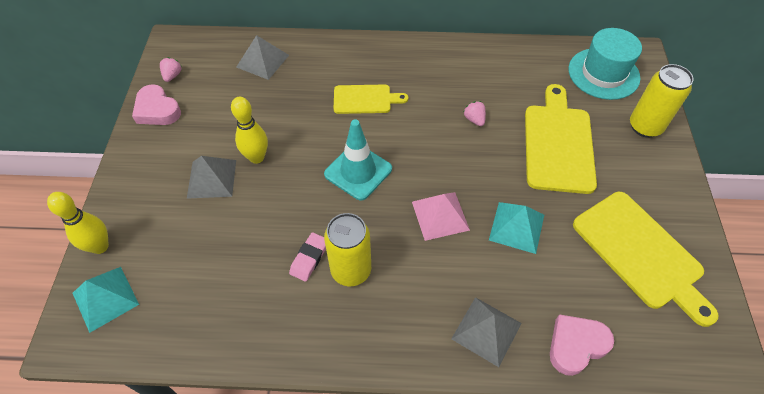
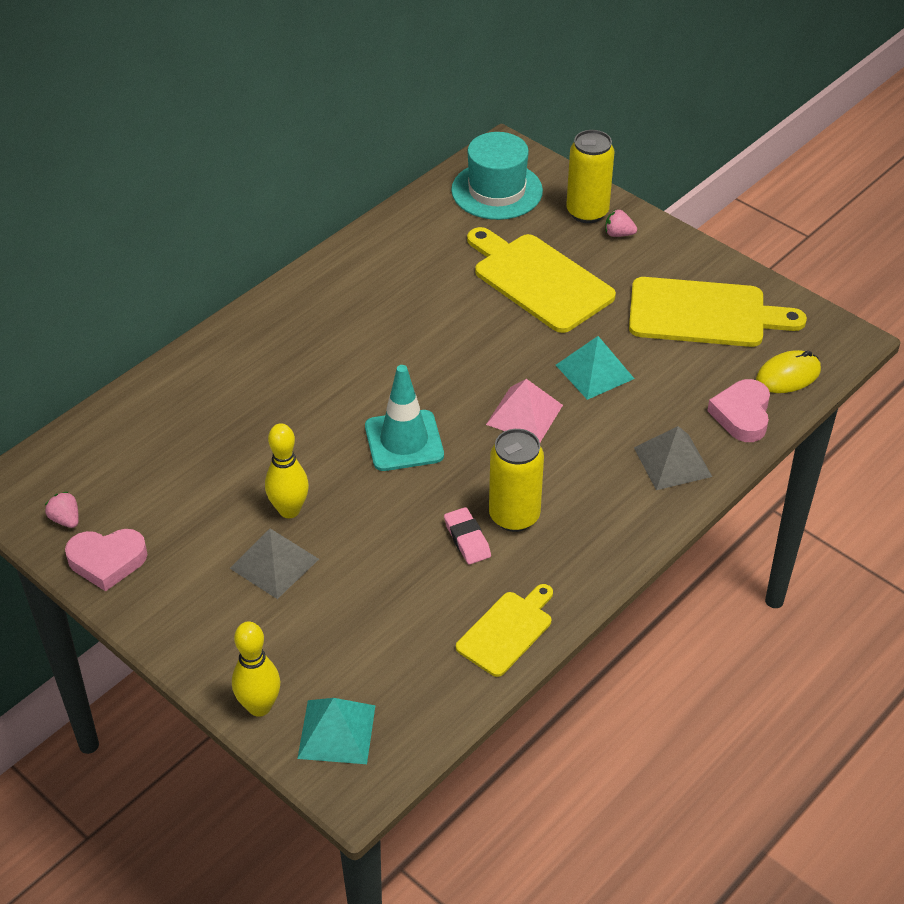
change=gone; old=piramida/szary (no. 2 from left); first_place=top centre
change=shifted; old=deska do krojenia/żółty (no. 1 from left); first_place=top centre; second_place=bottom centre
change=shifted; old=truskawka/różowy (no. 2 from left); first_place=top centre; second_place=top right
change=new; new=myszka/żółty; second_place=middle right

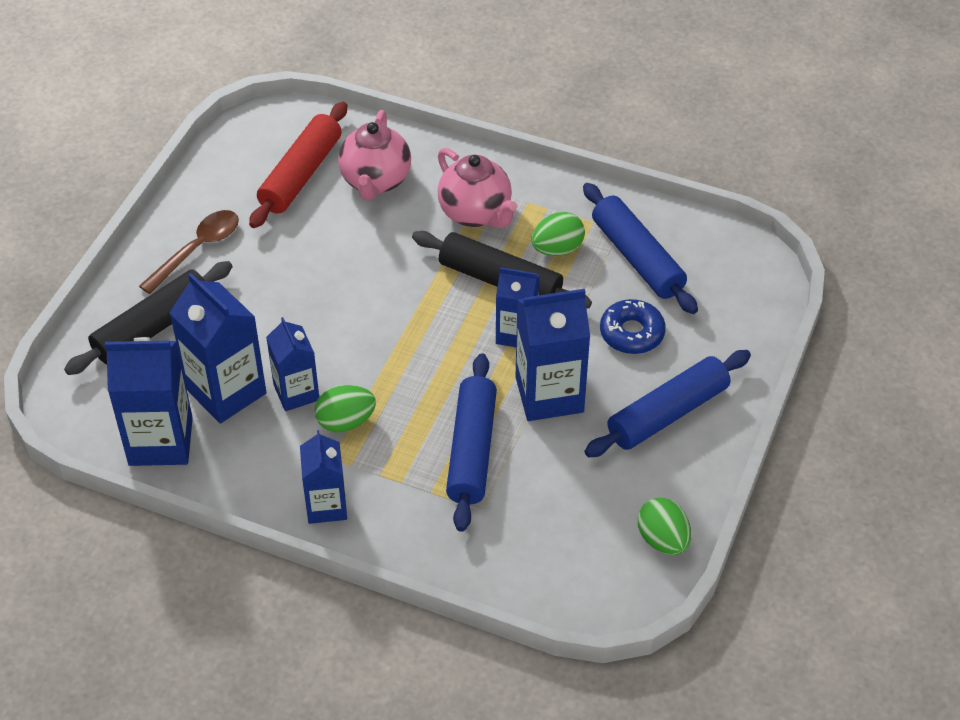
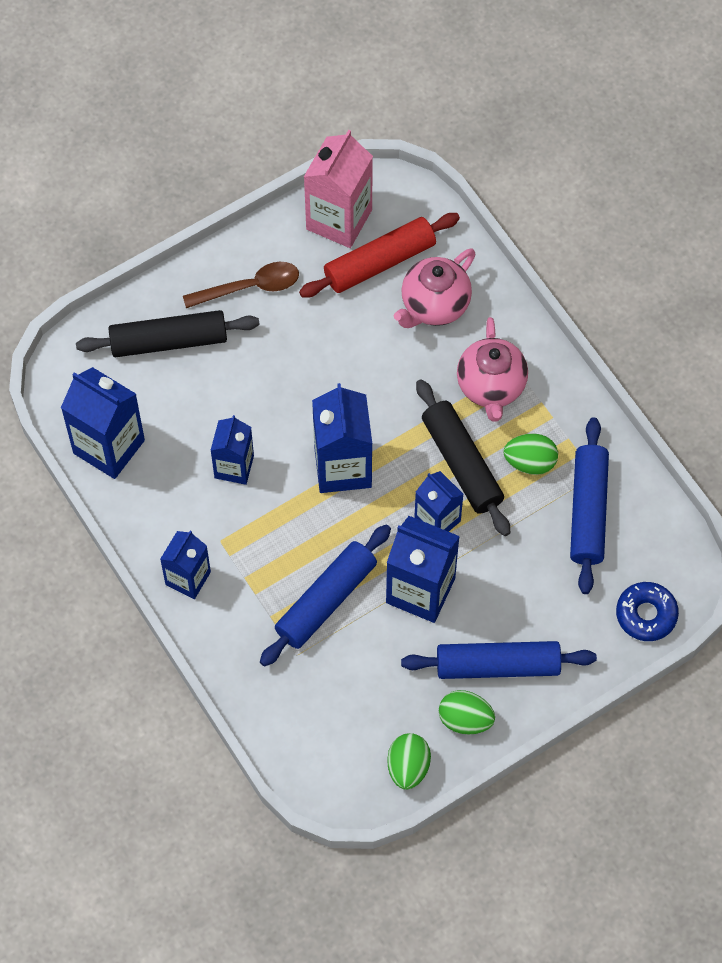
change=shifted; old=karton mleka/niebieski (no. 2 from left in the first image); new=karton mleka/niebieski (no. 4 from left); first_place=middle left; second_place=centre
change=shifted; old=jajko/zielony (no. 1 from left in the first image); new=jajko/zielony (no. 2 from left); first_place=centre; second_place=bottom centre
change=shifted; old=donut/niebieski; first_place=centre; second_place=middle right
change=new; new=karton mleka/różowy; second_place=top centre

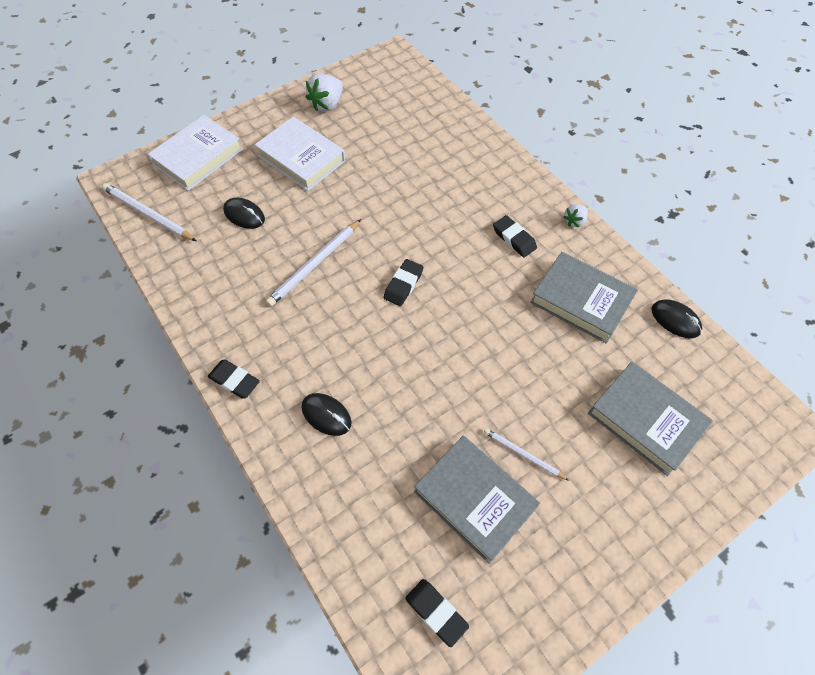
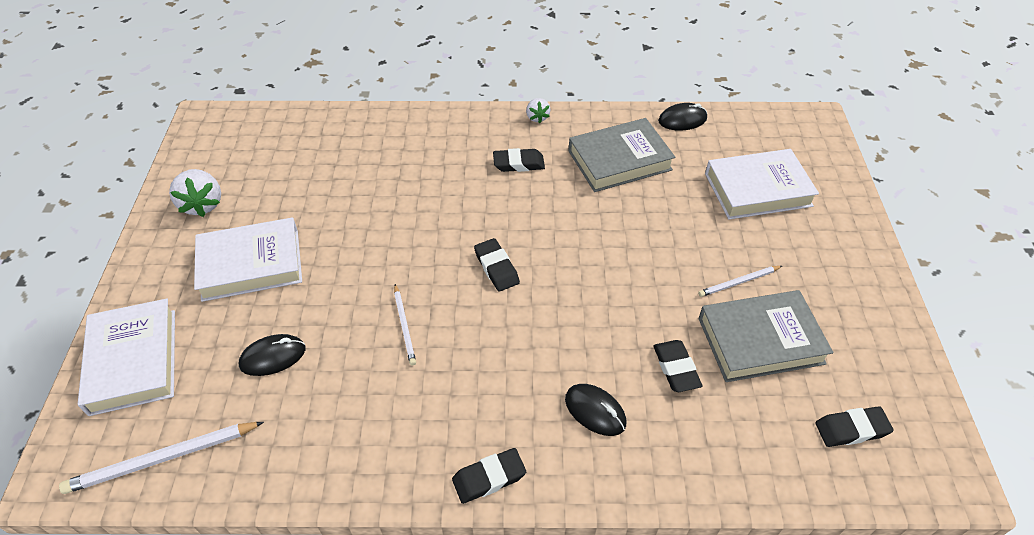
change=scaled; old=ołówek/biały (no. 2 from left); first_place=centre; second_place=centre; factor=0.59
change=rotated; old=myszka/czarny (no. 2 from left); first_place=centre; second_place=bottom centre; degrees=60
change=repainted; old=książka/szary (no. 3 from left); new=książka/biały (no. 3 from left); first_place=middle right; second_place=middle right
change=new; new=gumka do mazania/czarny (no. 4 from left); second_place=bottom centre

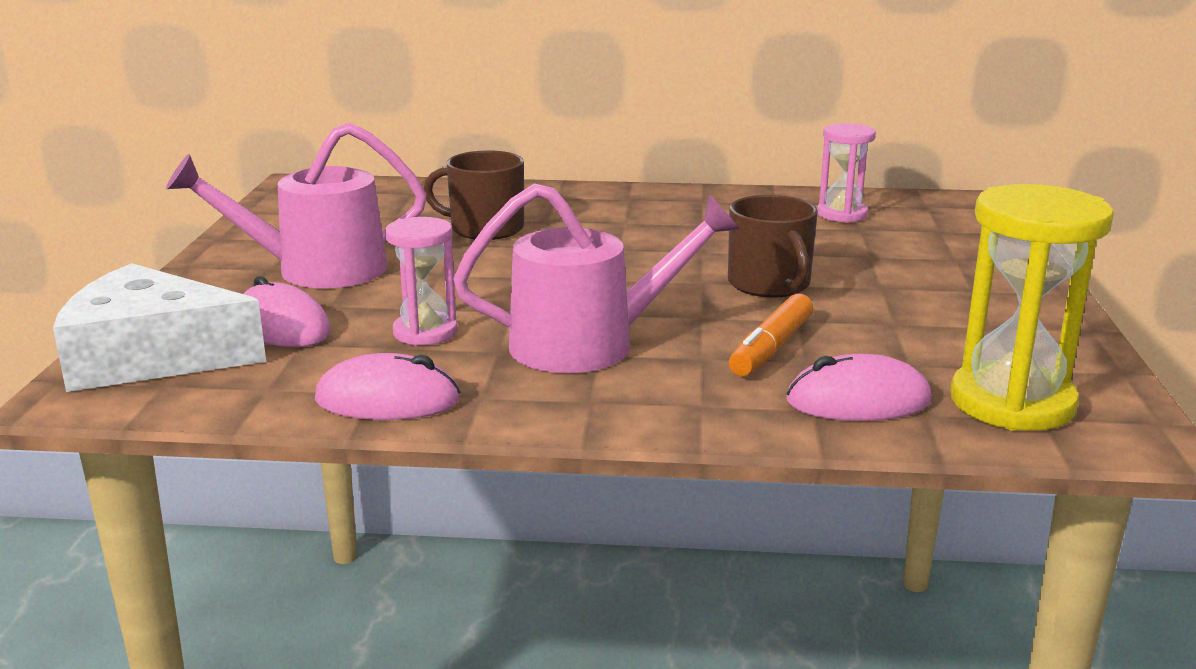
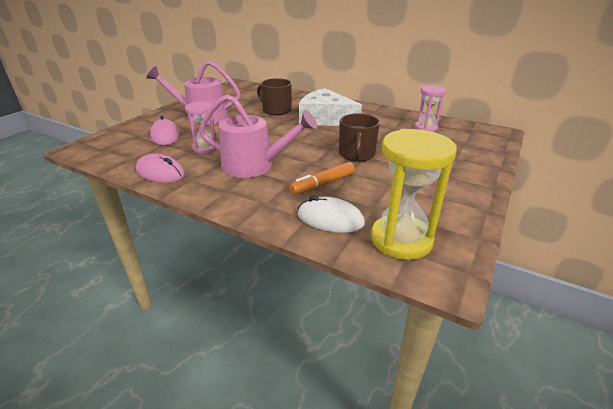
change=shifted; old=ser/biały; first_place=middle left; second_place=top centre
change=repainted; old=myszka/różowy (no. 3 from left); new=myszka/biały; first_place=middle right; second_place=centre

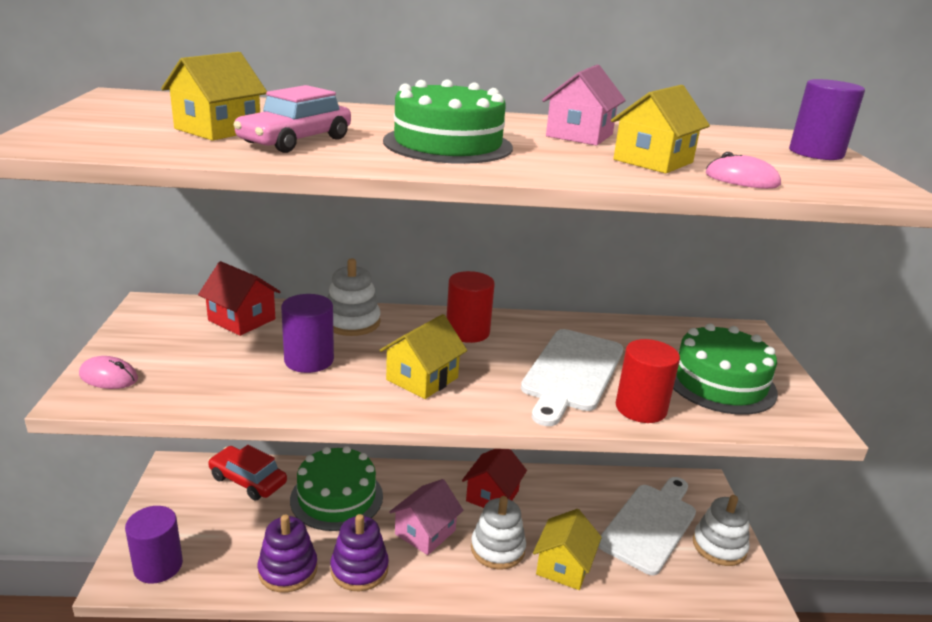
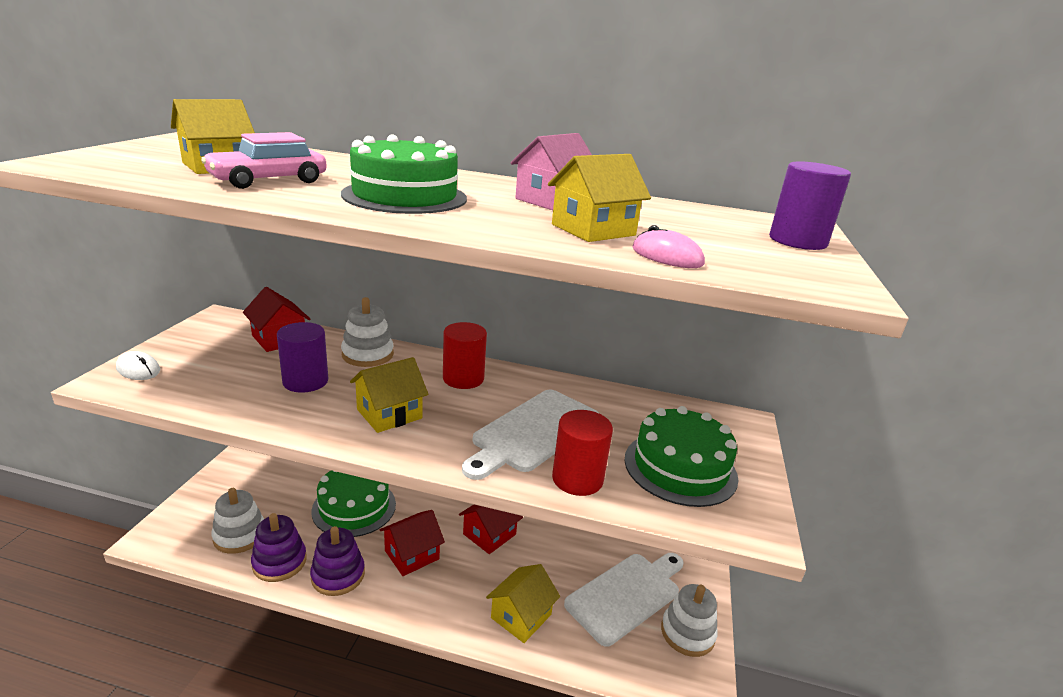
change=repainted; old=myszka/różowy (no. 1 from left); new=myszka/biały; first_place=middle left; second_place=middle left
change=gone; old=walec/fioletowy (no. 1 from left); first_place=bottom left
change=gone; old=samochód/czerwony; first_place=bottom left
change=repainted; old=domek/różowy (no. 1 from left); new=domek/czerwony (no. 2 from left); first_place=bottom centre; second_place=bottom centre
change=shifted; old=zabawka nakładanka/biały (no. 2 from left in the first image); new=zabawka nakładanka/biały (no. 1 from left); first_place=bottom centre; second_place=bottom left

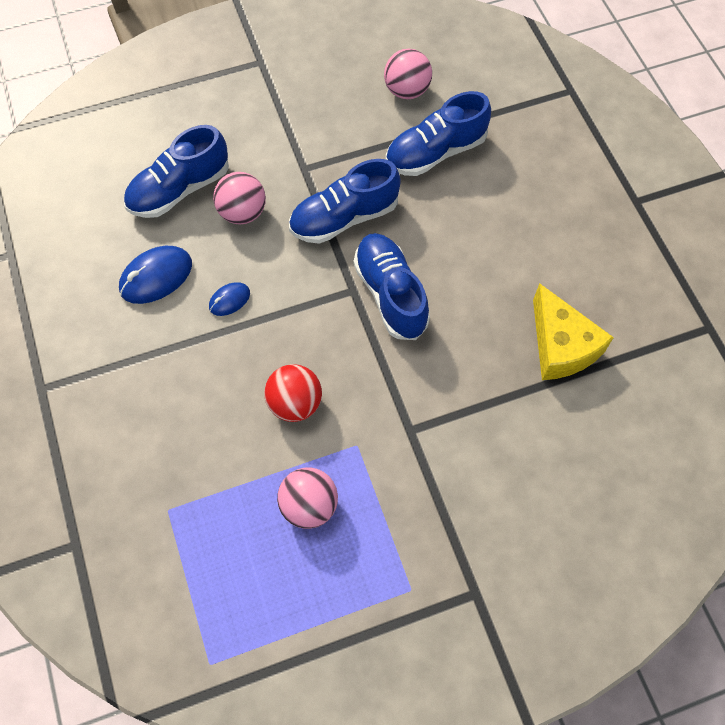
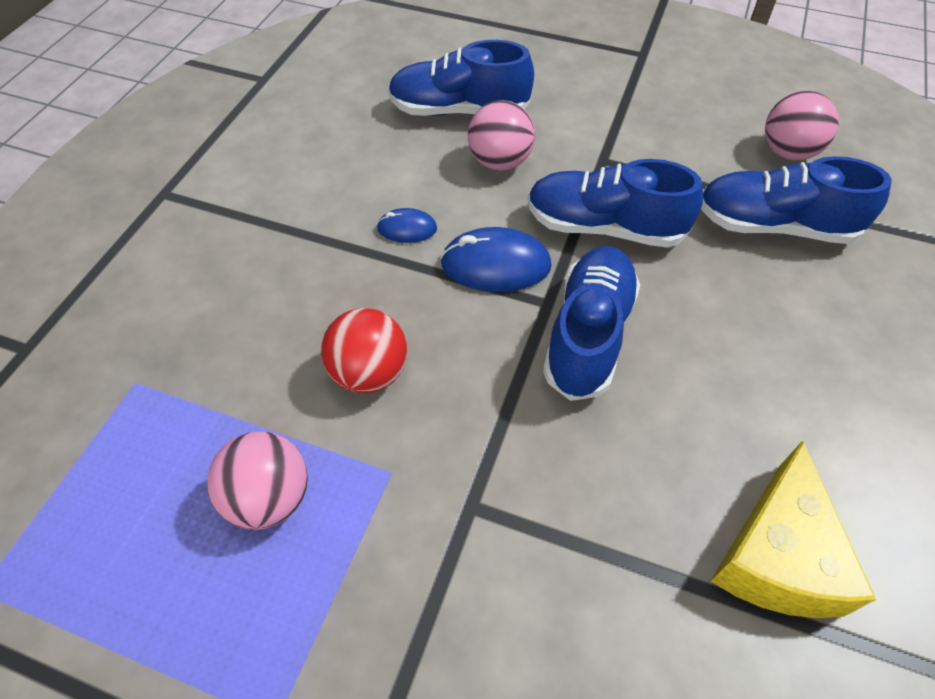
change=shifted; old=myszka/niebieski (no. 1 from left in the first image); new=myszka/niebieski (no. 2 from left); first_place=middle left; second_place=centre

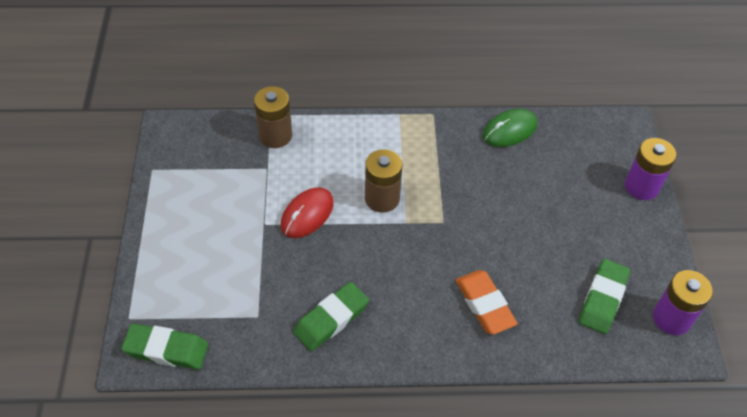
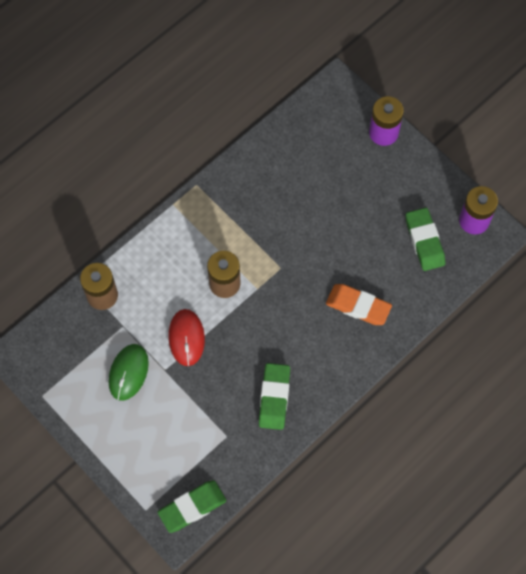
change=shifted; old=myszka/zielony; first_place=top right; second_place=middle left

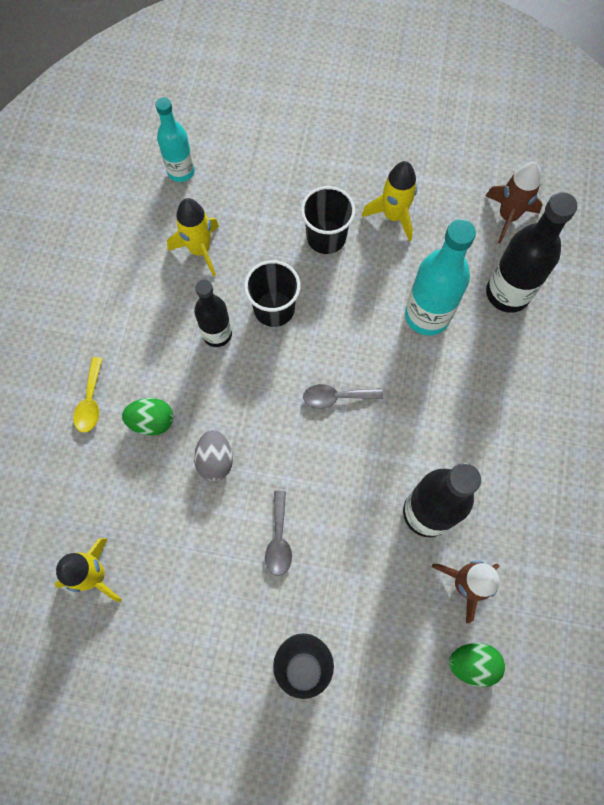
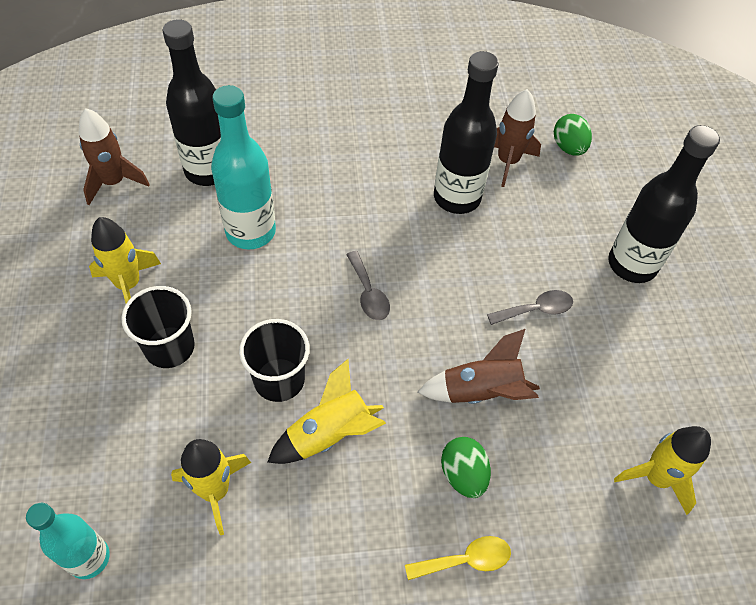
change=swapped; old=butelka/czarny (no. 1 from left); new=rakieta/żółty (no. 3 from left); first_place=centre; second_place=bottom centre
change=swapped; old=jajko/szary; new=rakieta/brązowy (no. 2 from left); first_place=centre; second_place=centre

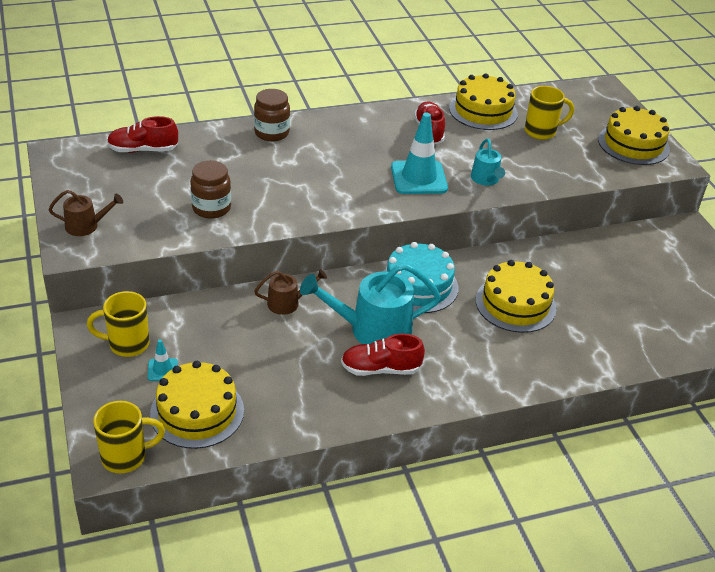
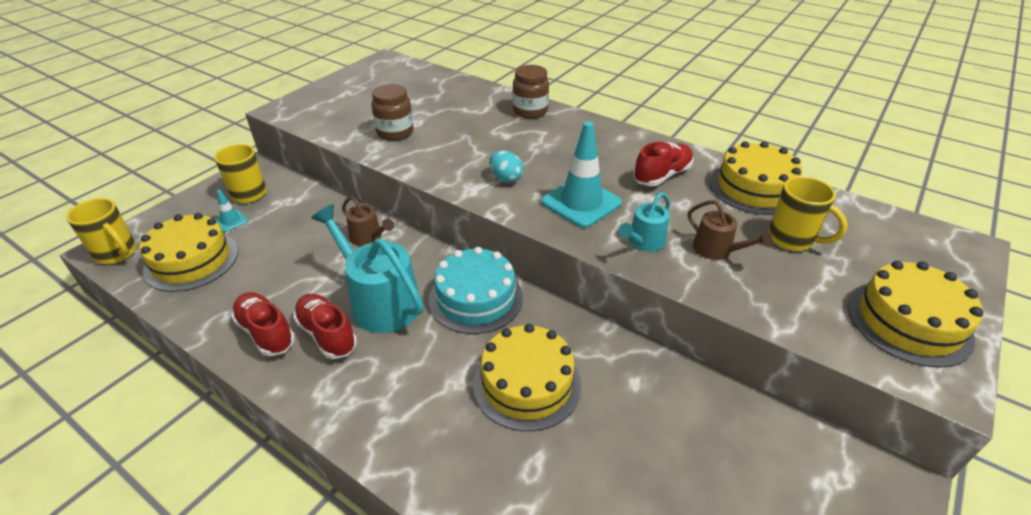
change=shifted; old=konewka/brązowy (no. 1 from left in the first image); new=konewka/brązowy (no. 2 from left); first_place=middle left; second_place=middle right
change=shifted; old=but/czerwony (no. 1 from left); first_place=top left; second_place=middle left
change=new; new=jajko/turkusowy; second_place=top centre

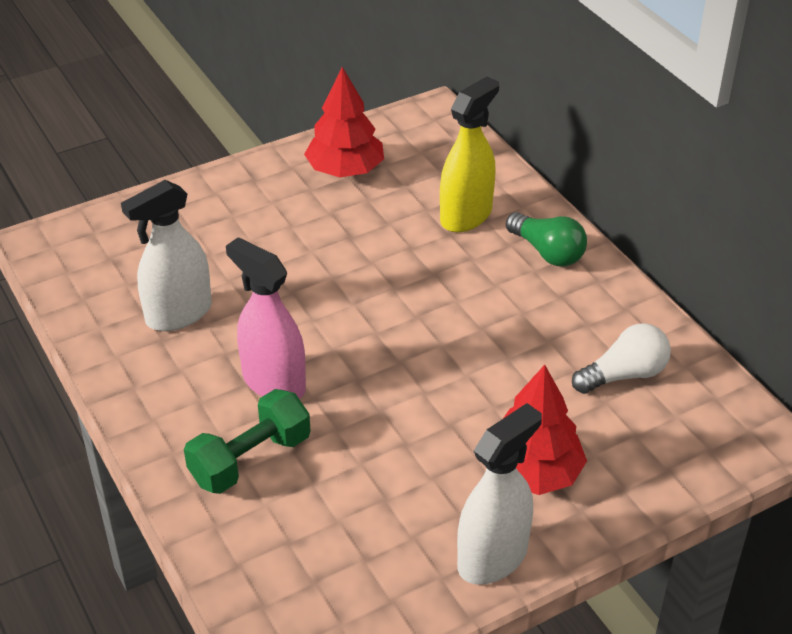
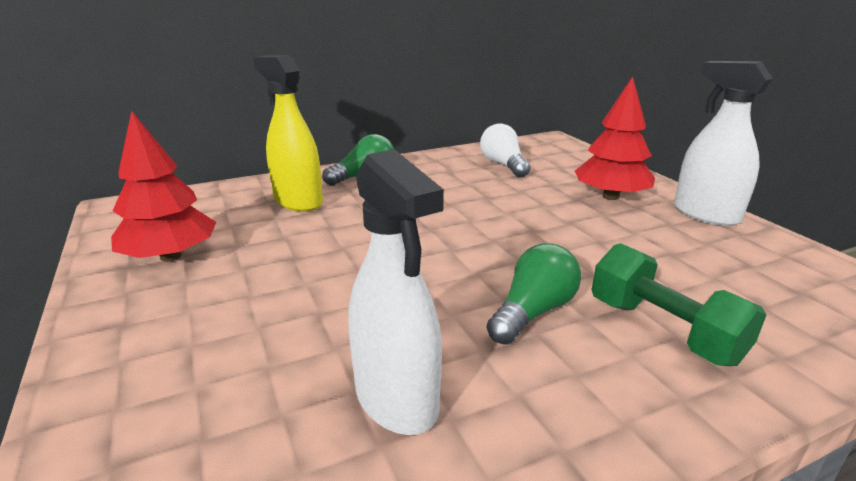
change=swapped; old=spryskiwacz/różowy; new=żarówka/zielony (no. 2 from left); first_place=centre; second_place=centre

